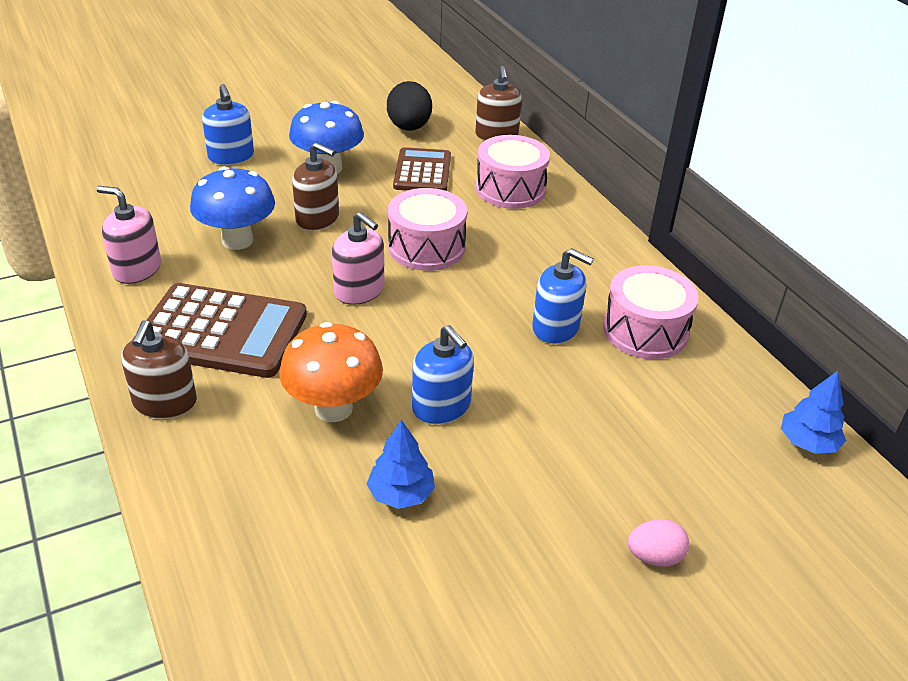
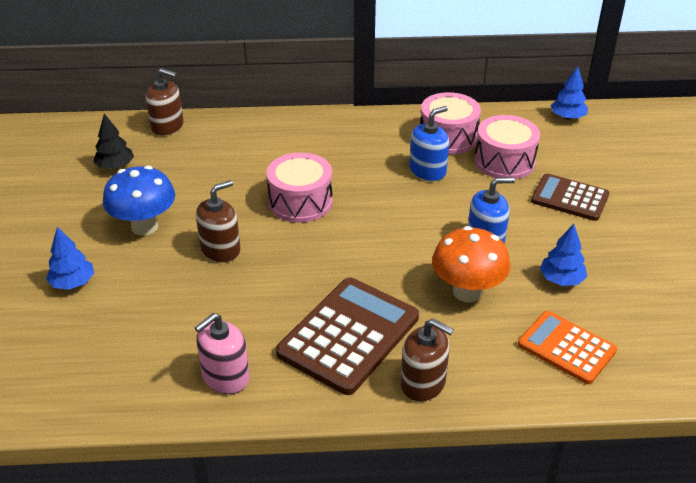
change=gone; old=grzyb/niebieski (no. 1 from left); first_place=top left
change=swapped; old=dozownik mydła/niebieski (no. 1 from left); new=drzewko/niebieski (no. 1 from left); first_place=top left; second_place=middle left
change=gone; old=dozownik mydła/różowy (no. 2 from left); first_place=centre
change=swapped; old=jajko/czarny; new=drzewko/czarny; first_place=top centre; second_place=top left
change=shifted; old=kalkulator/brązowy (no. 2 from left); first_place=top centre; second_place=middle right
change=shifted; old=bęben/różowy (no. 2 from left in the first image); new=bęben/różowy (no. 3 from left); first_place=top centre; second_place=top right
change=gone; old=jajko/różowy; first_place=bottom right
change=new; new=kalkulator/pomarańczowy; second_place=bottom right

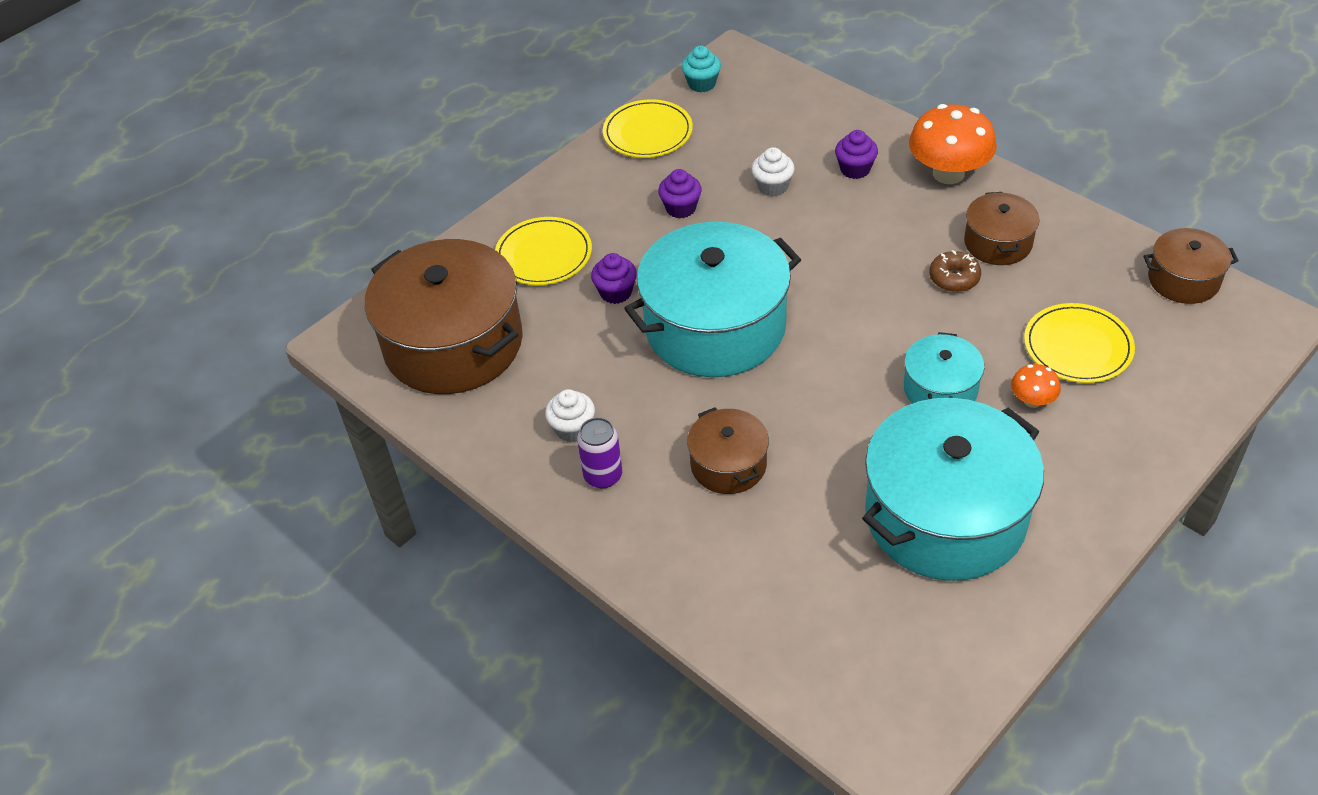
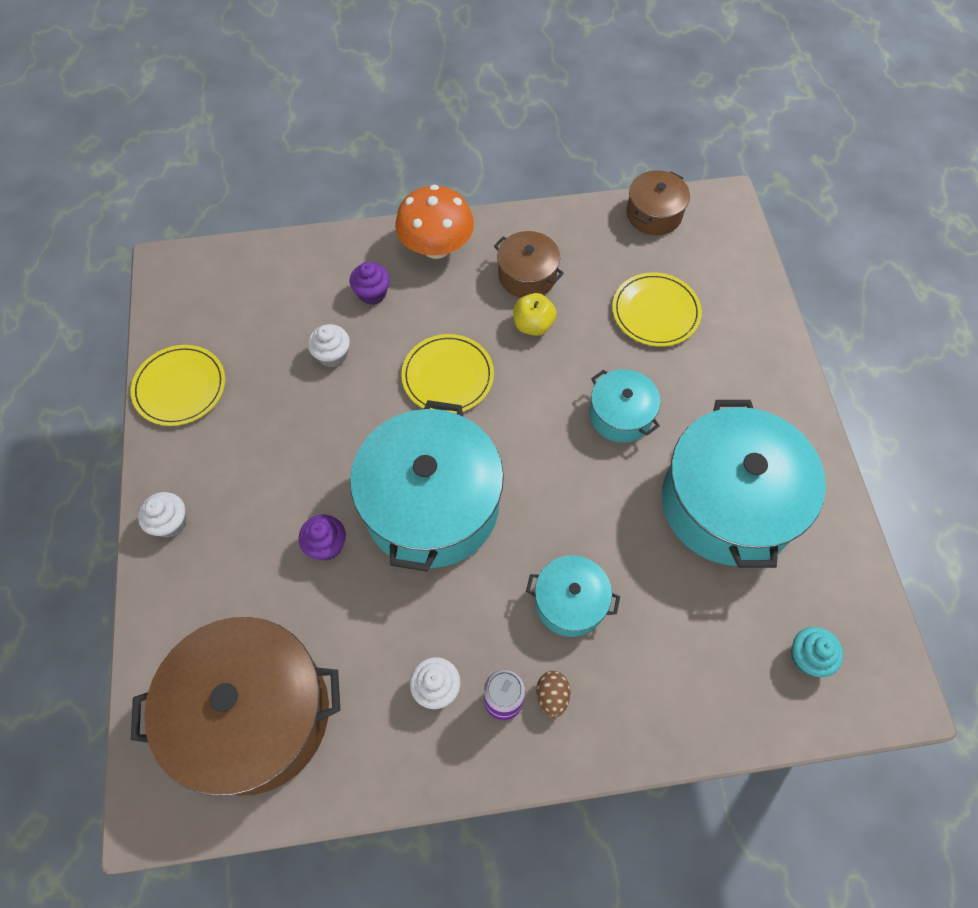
change=shifted; old=talerz/żółty (no. 1 from left in the first image); new=talerz/żółty (no. 2 from left); first_place=top centre; second_place=centre
change=gone; old=muffinka/fioletowy (no. 2 from left); first_place=top centre
change=shifted; old=muffinka/turkusowy; first_place=top centre; second_place=bottom right
change=repainted; old=garnek/brązowy (no. 2 from left); new=garnek/turkusowy (no. 2 from left); first_place=centre; second_place=centre
change=swapped; old=donut/brązowy; new=jabłko/żółty; first_place=middle right; second_place=centre
change=gone; old=grzyb/pomarańczowy (no. 2 from left); first_place=middle right
change=new; new=muffinka/biały (no. 1 from left); second_place=middle left
change=new; new=jajko/brązowy; second_place=bottom centre

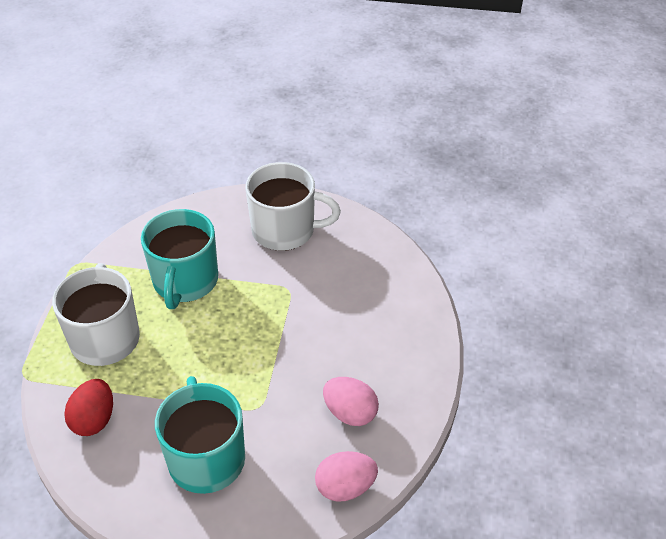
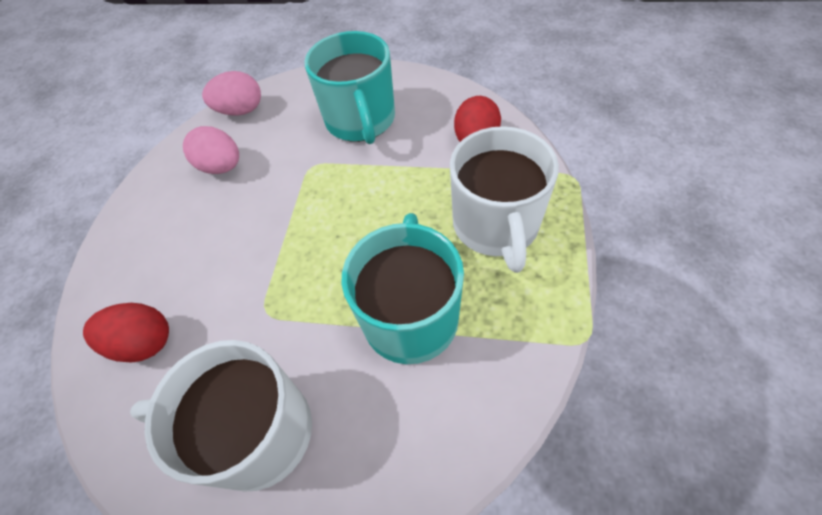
change=new; new=jajko/czerwony (no. 1 from left); second_place=middle left

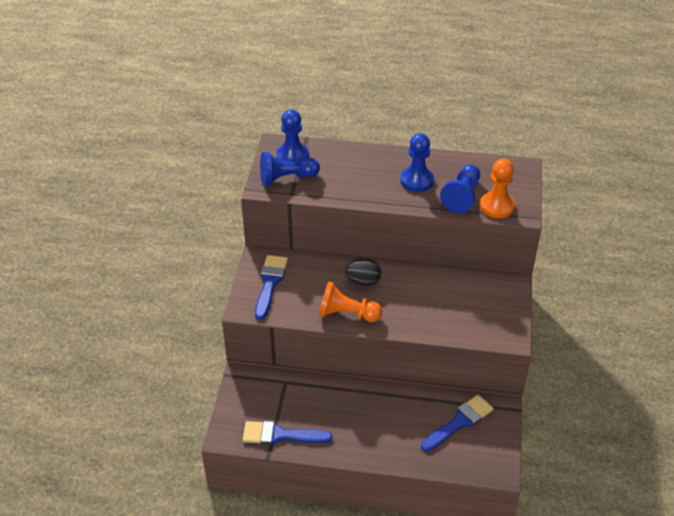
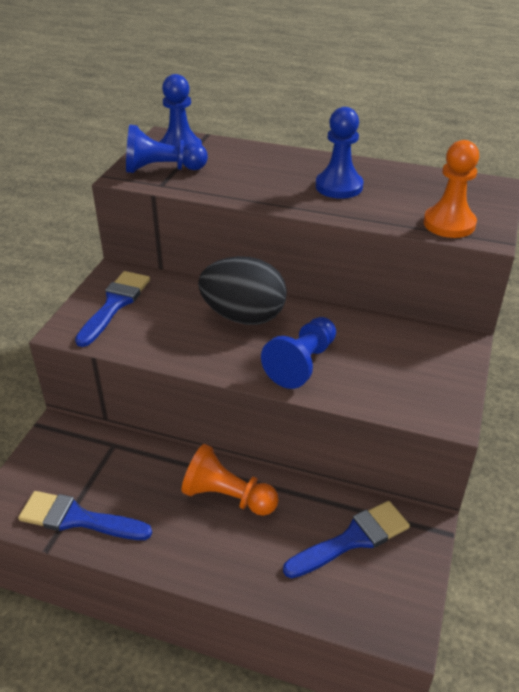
change=shifted; old=pionek/pomarańczowy (no. 1 from left); first_place=centre; second_place=bottom centre
change=scaled; old=jajko/czarny; first_place=centre; second_place=centre; factor=1.68
change=shifted; old=pionek/niebieski (no. 4 from left in the first image); new=pionek/niebieski (no. 3 from left); first_place=middle right; second_place=centre

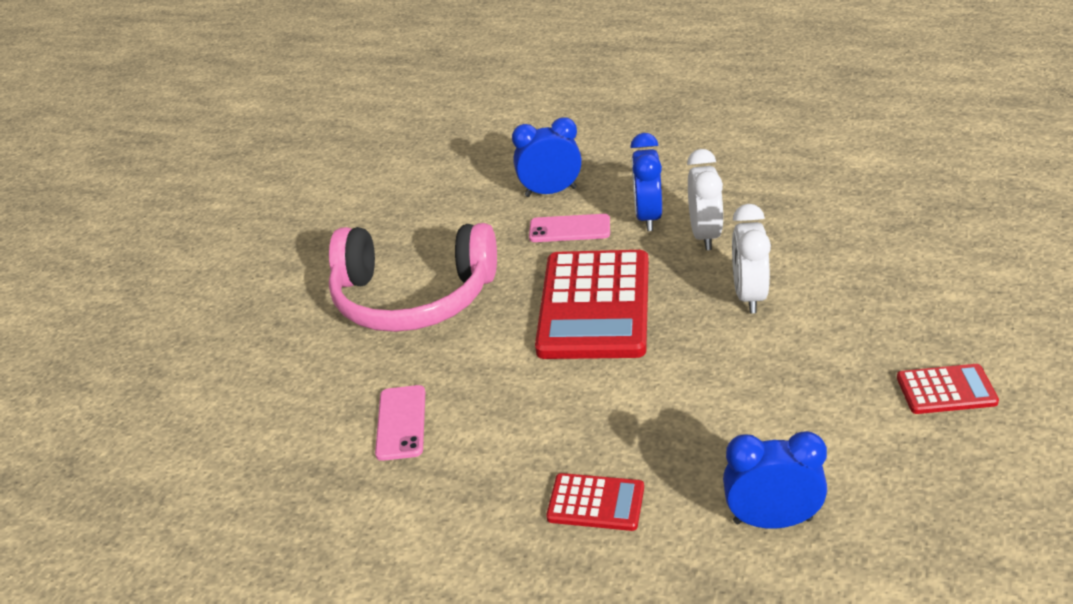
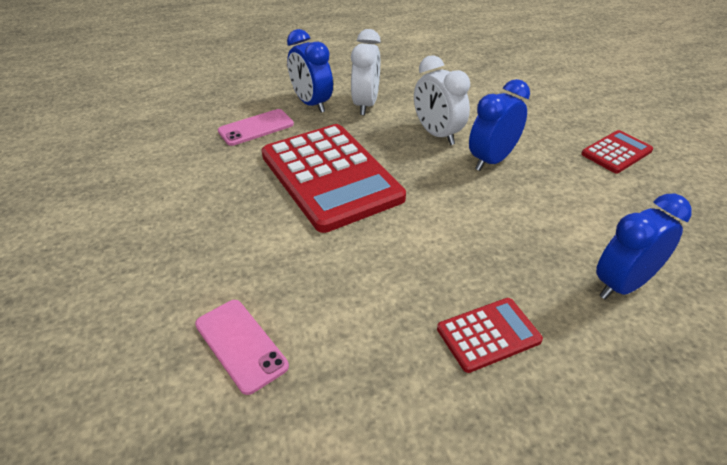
change=gone; old=słuchawki/różowy; first_place=centre
change=shifted; old=budzik/niebieski (no. 1 from left in the first image); new=budzik/niebieski (no. 2 from left); first_place=top centre; second_place=top right
change=rotated; old=budzik/biały (no. 1 from left); first_place=top centre; second_place=top centre; degrees=45

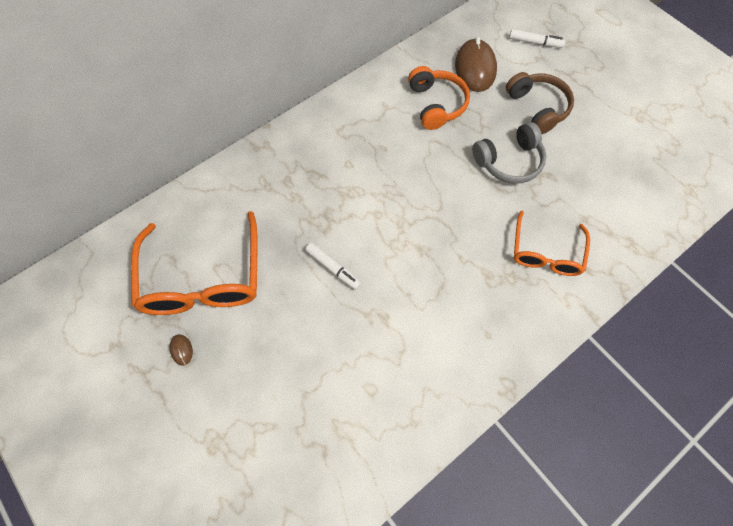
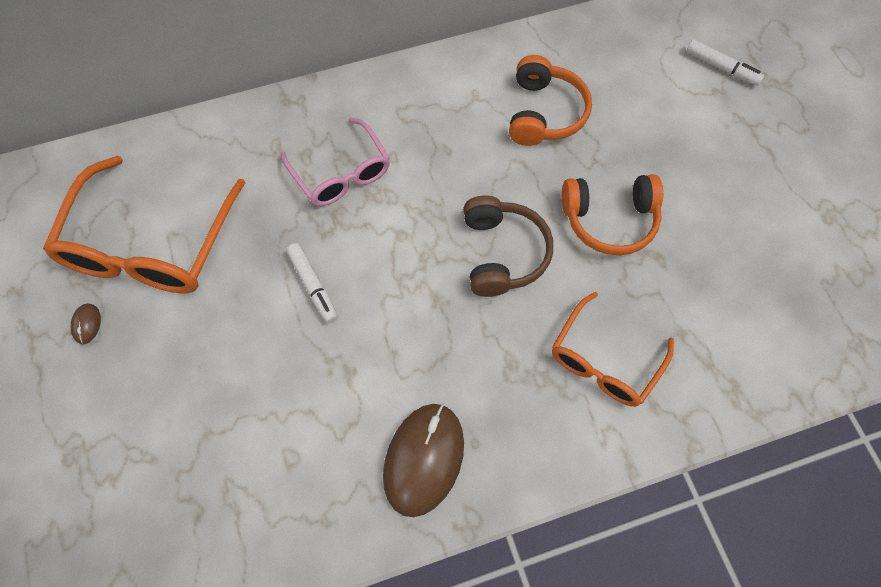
change=shifted; old=myszka/brązowy (no. 2 from left); first_place=top centre; second_place=bottom centre
change=repainted; old=słuchawki/szary; new=słuchawki/pomarańczowy (no. 2 from left); first_place=top right; second_place=middle right
change=shifted; old=słuchawki/brązowy; first_place=top right; second_place=centre
change=new; new=okulary/różowy; second_place=top centre

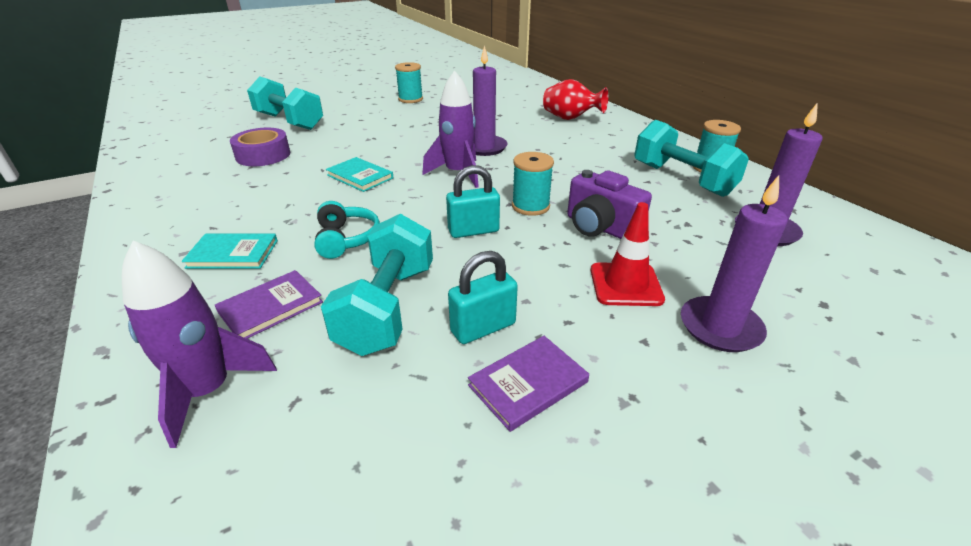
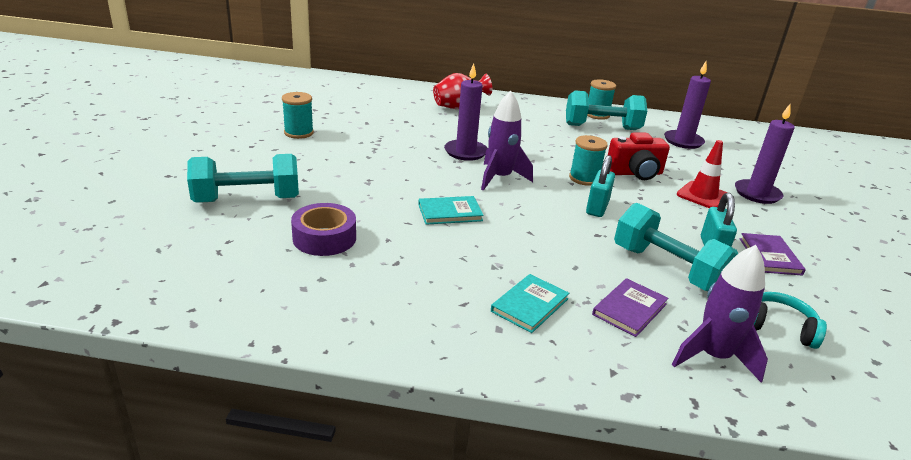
change=rotated; old=książka/fioletowy (no. 1 from left); first_place=middle left; second_place=bottom right; degrees=45
change=shifted; old=słuchawki/turkusowy; first_place=centre; second_place=bottom right
change=repainted; old=aparat fotograficzny/fioletowy; new=aparat fotograficzny/czerwony; first_place=centre; second_place=middle right

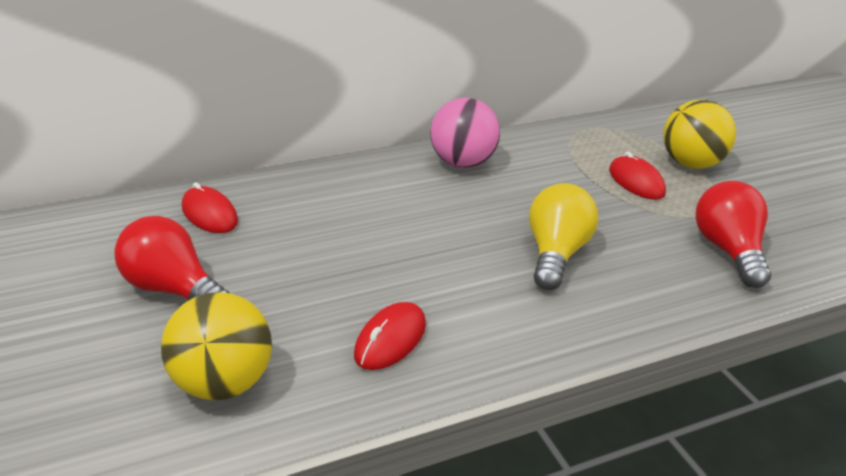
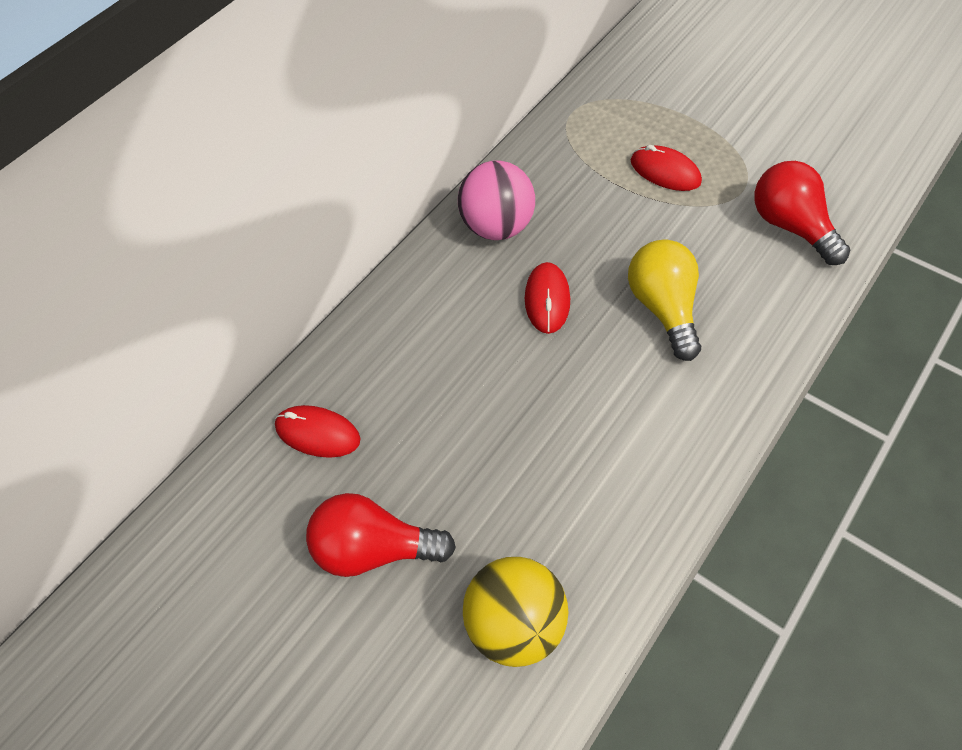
change=shifted; old=myszka/czerwony (no. 2 from left); first_place=bottom centre; second_place=centre
change=gone; old=piłka/żółty (no. 2 from left); first_place=top right

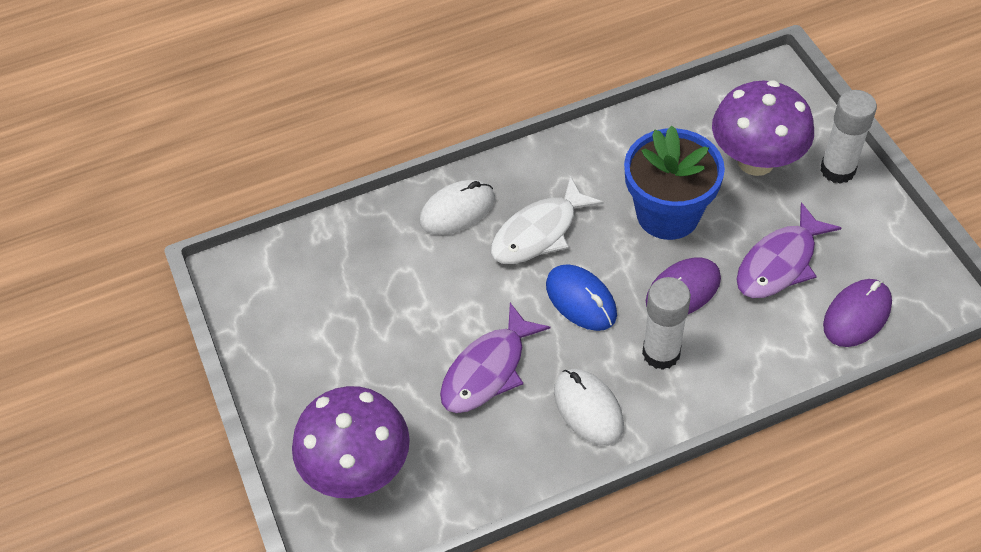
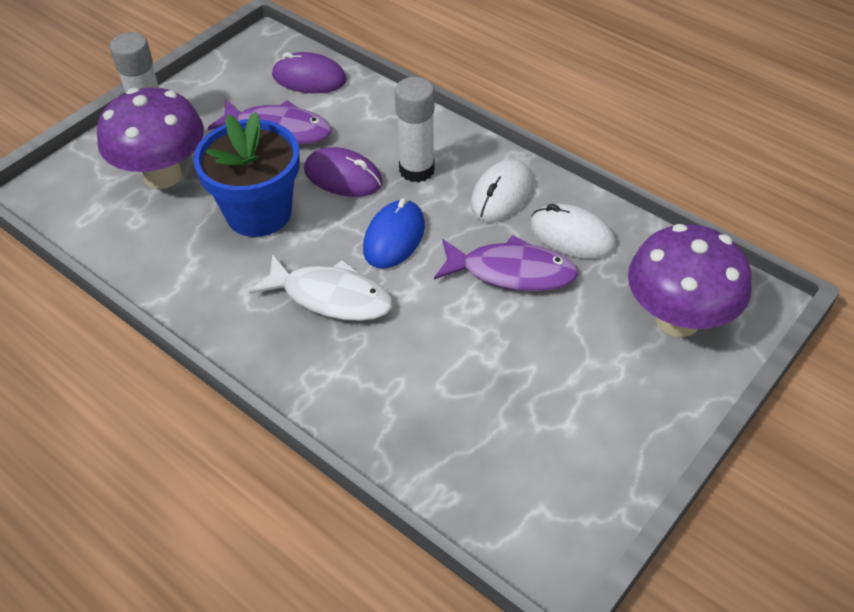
change=shifted; old=myszka/biały (no. 1 from left in the first image); new=myszka/biały (no. 2 from left); first_place=centre; second_place=middle right

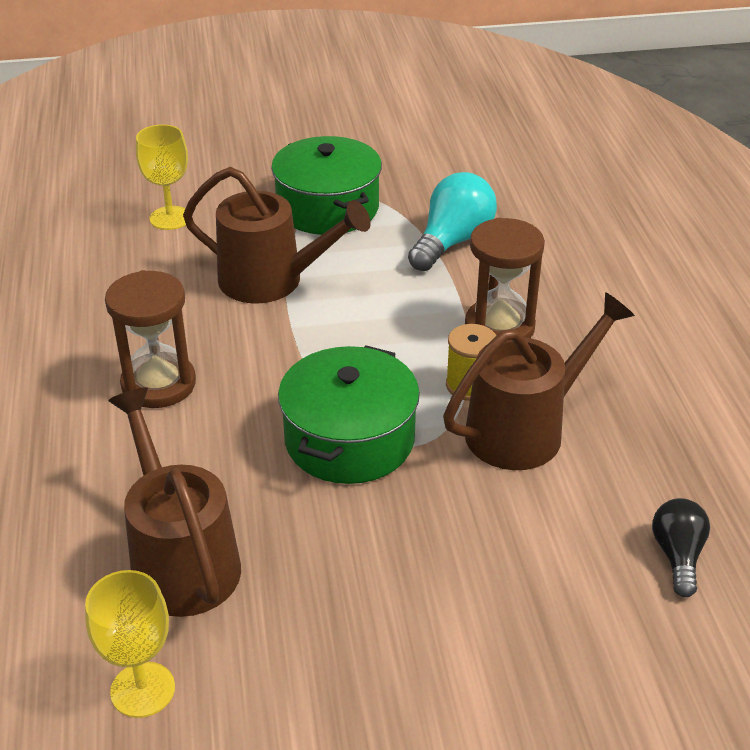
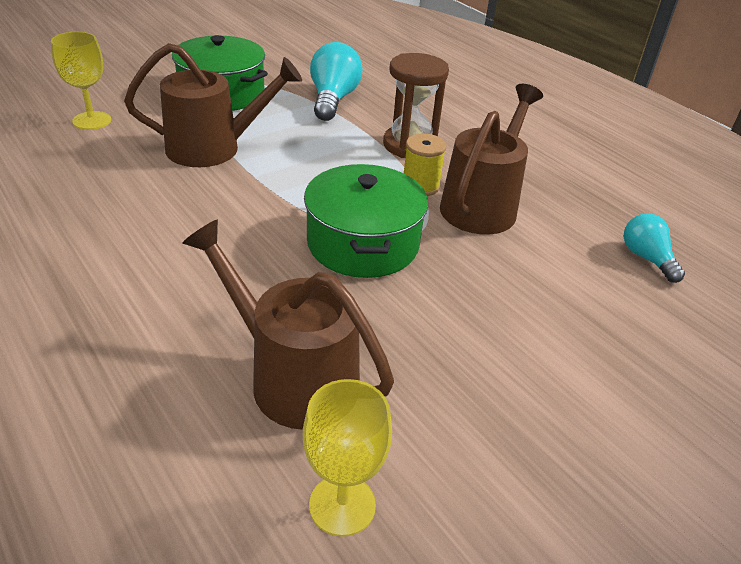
change=gone; old=klepsydra/brązowy (no. 1 from left); first_place=middle left
change=repainted; old=żarówka/czarny; new=żarówka/turkusowy (no. 2 from left); first_place=bottom right; second_place=middle right

